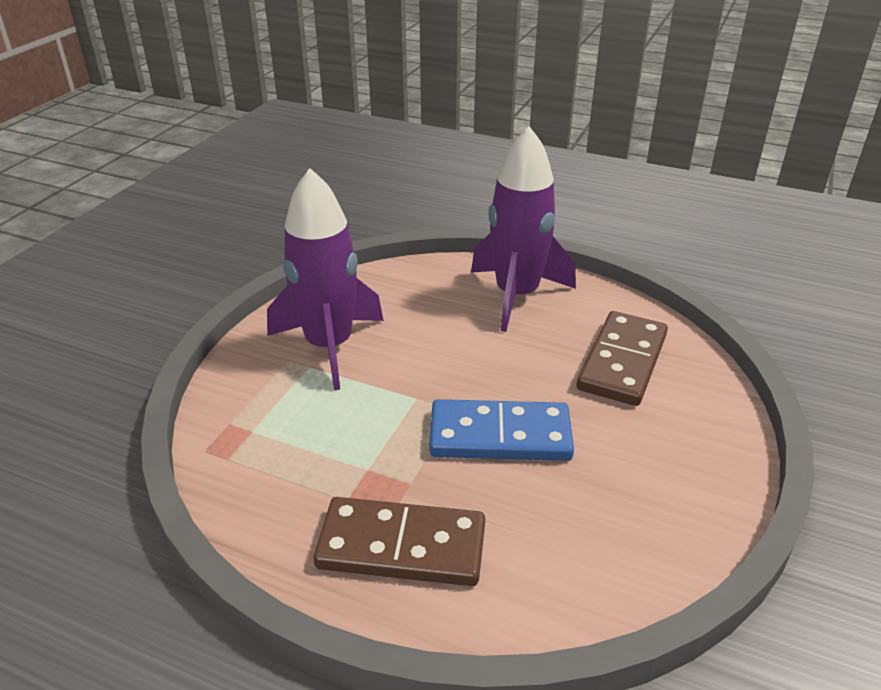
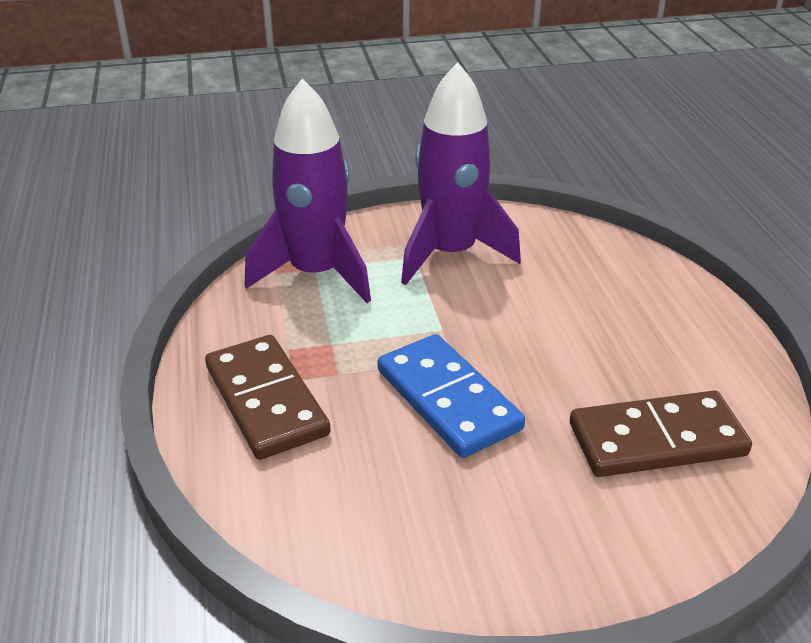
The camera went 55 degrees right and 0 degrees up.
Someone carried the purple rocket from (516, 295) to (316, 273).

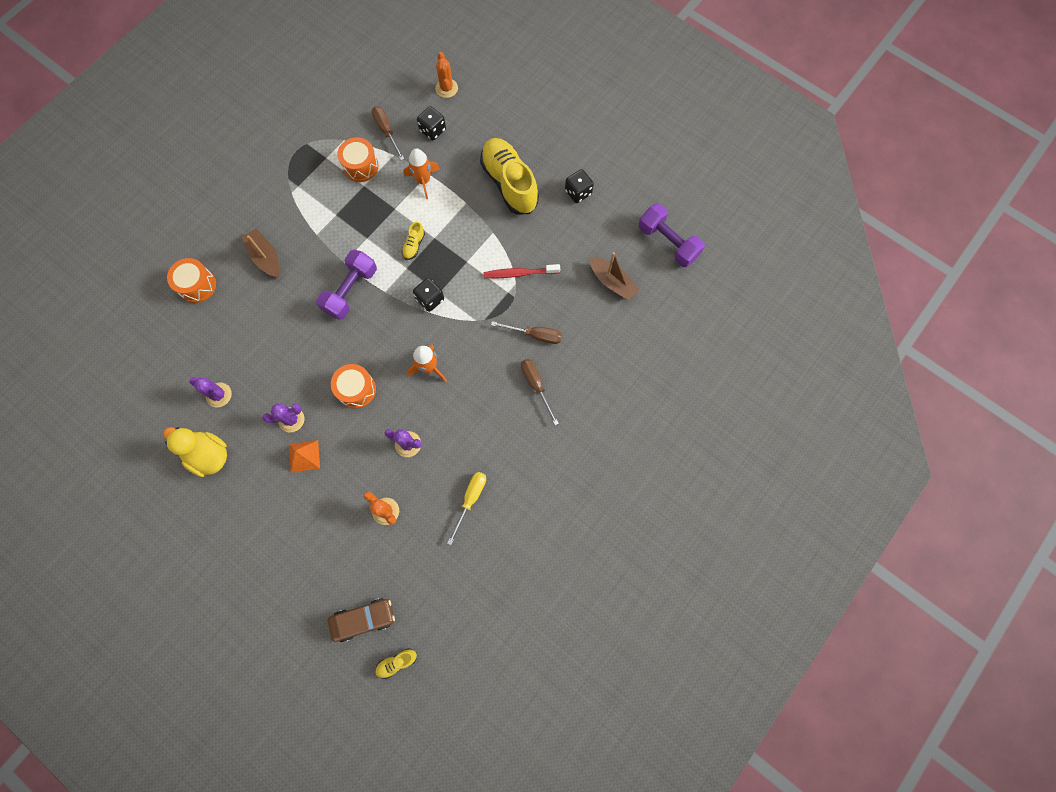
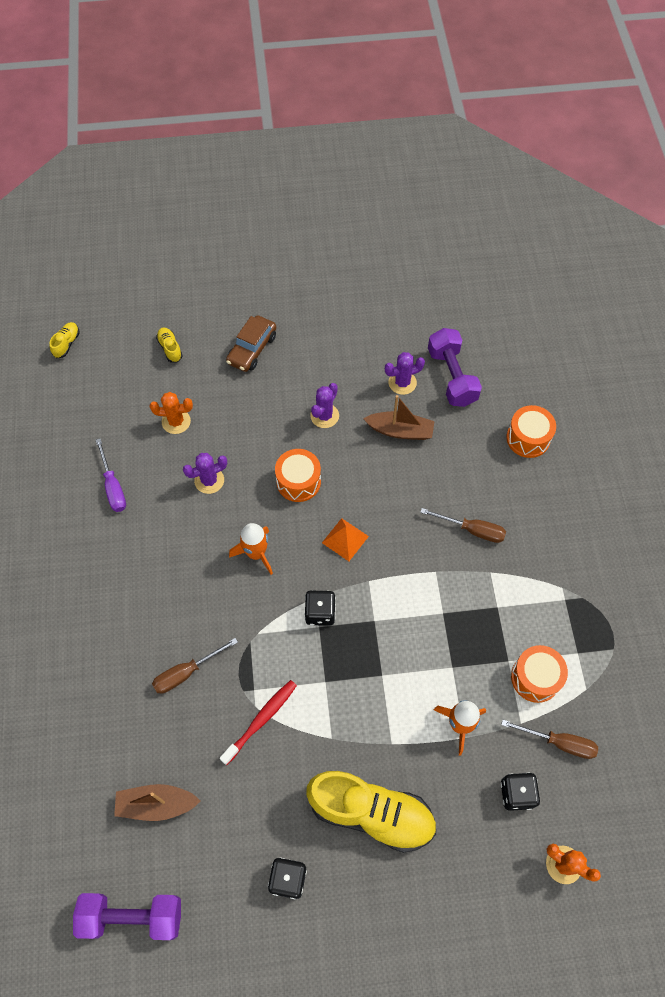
The camera went 135 degrees right and 10 degrees down.
Someone carried the yellow shoe from (414, 245) to (170, 348).
Someone carried the brown boat from (266, 257) to (400, 431).
Someone carried the purple dumbbell from (350, 290) to (452, 377).
Someone carried the brown screwdriver from (536, 386) to (472, 530).
Someone took away the yellow duck at (209, 455).
Someone carried the orange pyramid from (304, 456) to (345, 539).
Someone repainted the yellow screwdriver at (470, 500), which became the purple screwdriver at (113, 486).
Someone carried the brown car from (363, 619) to (252, 349).

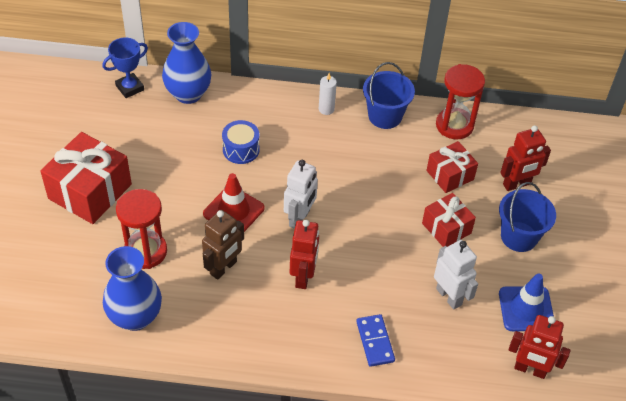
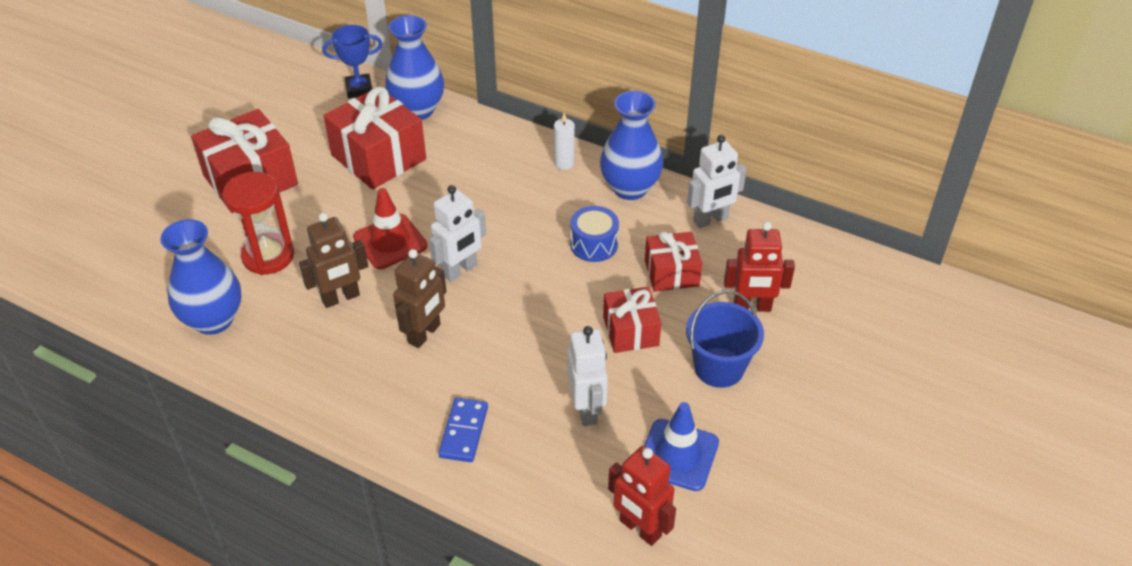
The camera went 25 degrees right and 5 degrees down.
Someone swapped the blue bucket at (385, 116) for the blue vase at (630, 188).
Someone swapped the red hourglass at (454, 125) for the white robot at (711, 220).
Someone carried the blue drum from (241, 149) to (594, 244).
Someone repainted the red robot at (303, 276), which became the brown robot at (424, 334).
Someone put down the red gift at (378, 157).

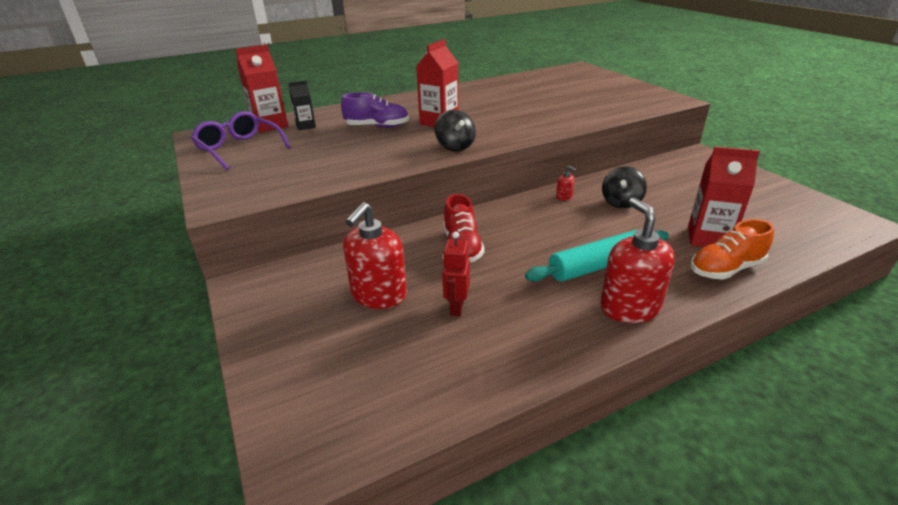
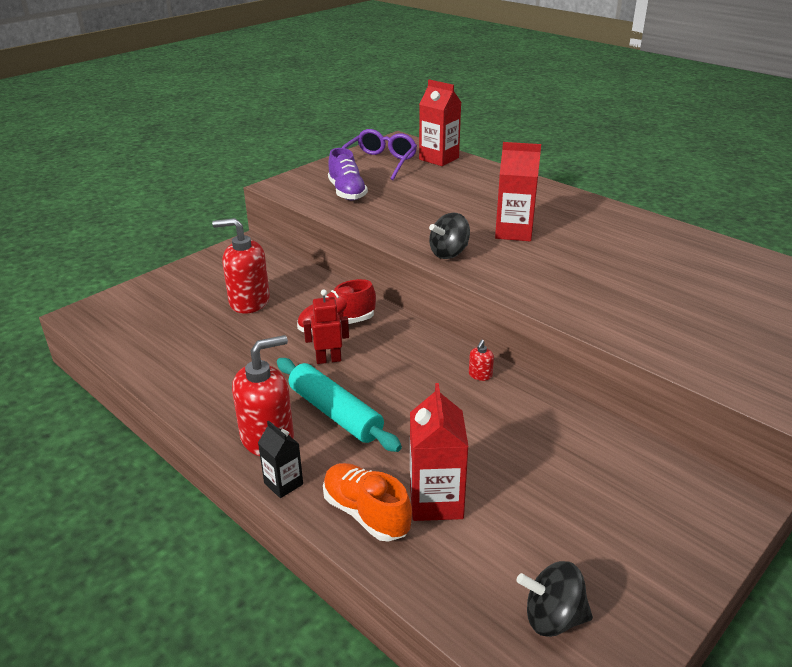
The camera went 70 degrees right and 0 degrees up.
Someone carried the black carton from (306, 126) to (283, 483).
Someone carried the purple shoe from (377, 127) to (347, 192).
Someone carried the black spinning top from (621, 202) to (553, 618).
Someone carried the red robot from (456, 307) to (328, 360).

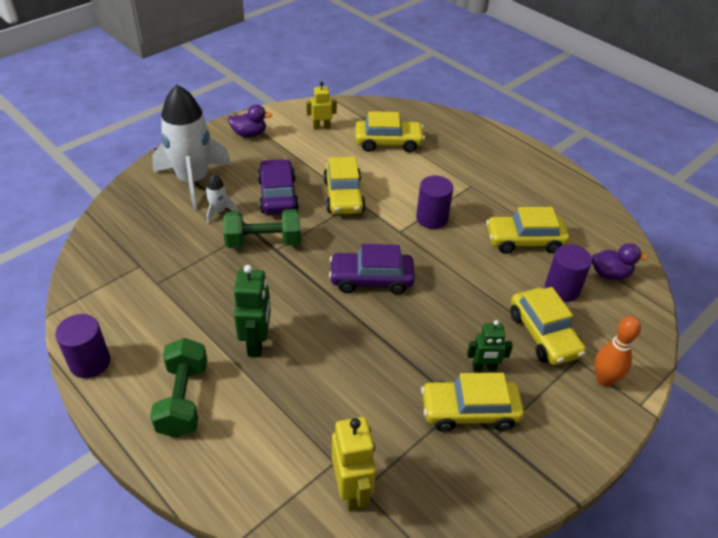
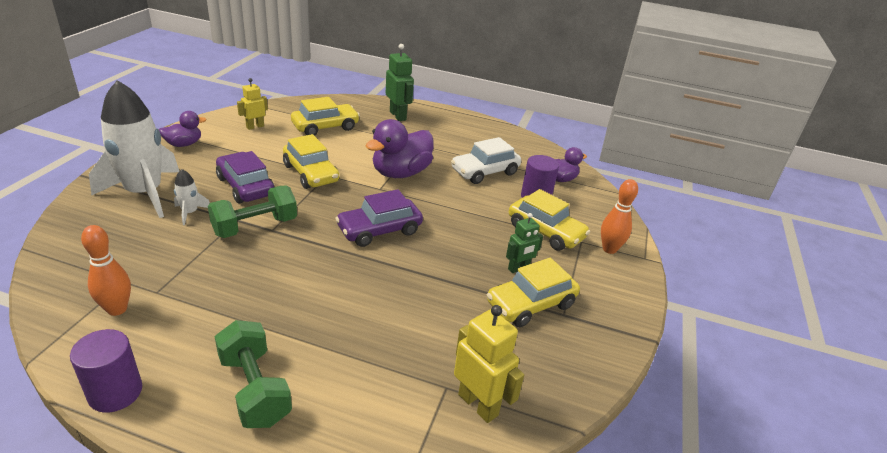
The camera went 30 degrees left and 10 degrees down.
Someone swapped the purple cylinder at (432, 218) for the purple duck at (400, 173).
Someone repainted the yellow car at (524, 241), which became the white car at (485, 172).
Someone carried the green robot from (256, 343) to (398, 115).
Someone put down the orange bowling pin at (117, 309).

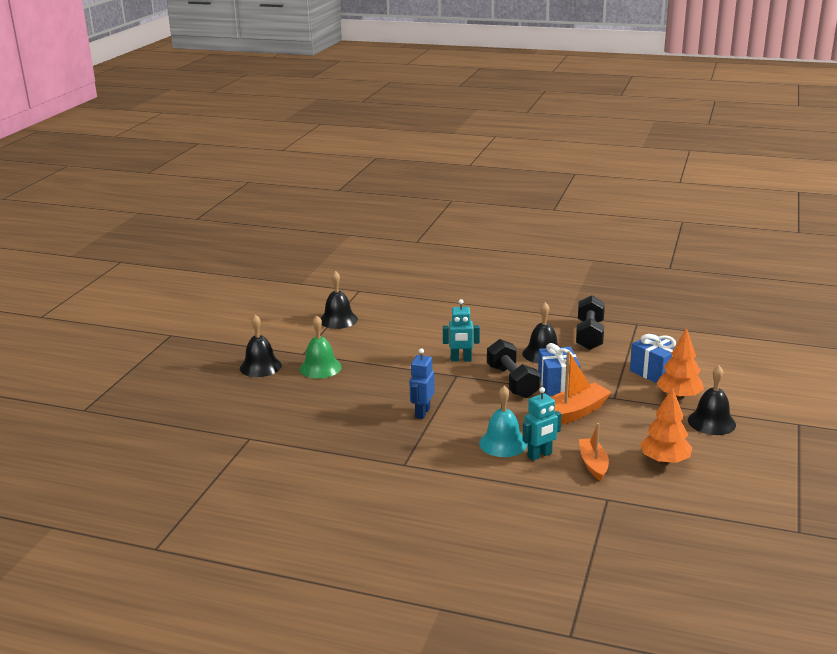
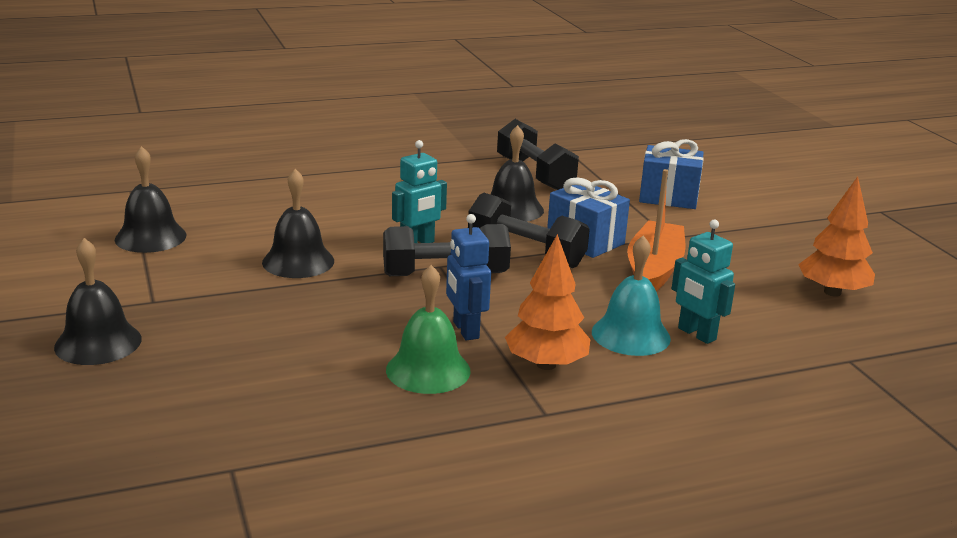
The camera went 40 degrees left and 0 degrees up.
Someone carried the green bell from (320, 368) to (428, 370).
Someone carried the orange tree from (679, 396) to (546, 364).
Someone carried the black bell from (711, 422) to (298, 261).
Someone rotated the turquoise robot at (540, 455) by 120 degrees clockwise.
Someone took away the orange boat at (593, 464).
Someone put down the black dumbbell at (445, 274).

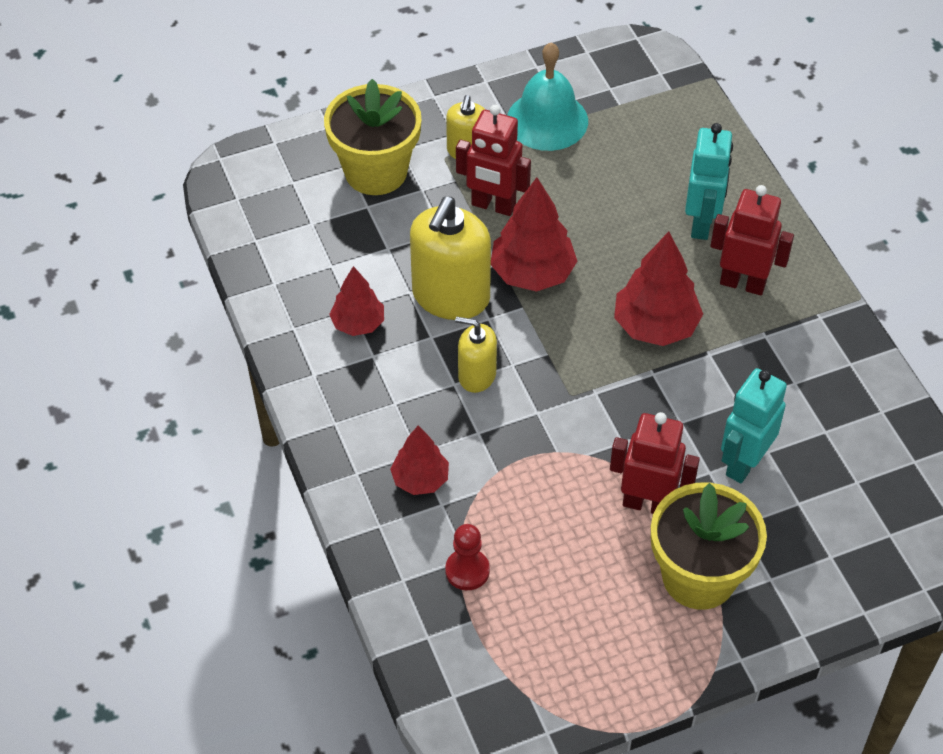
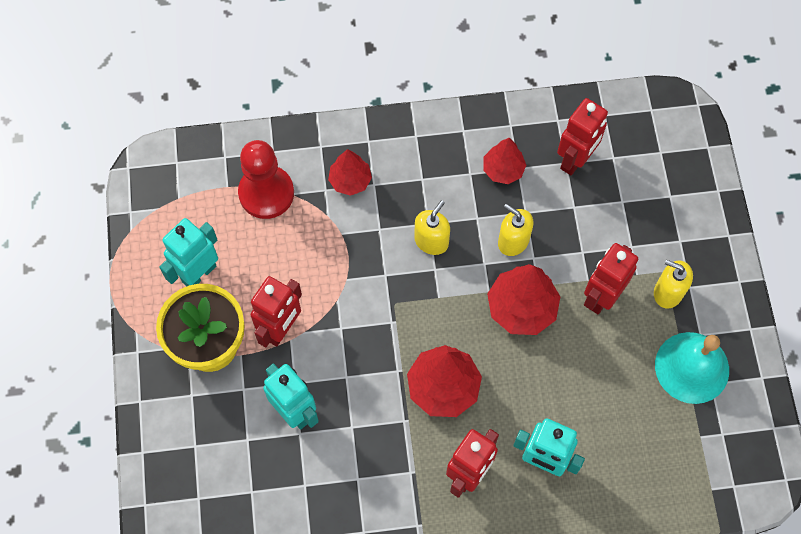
The camera went 105 degrees right and 15 degrees up.
Someone took away the yellow flower pot at (376, 171).
Someone scaled the yellow soap dispenser at (450, 296) by 0.56.
Someone scaled the red pawn at (467, 570) by 1.74.
Someone put down the red robot at (575, 160).
Someone put down the turquoise robot at (198, 273).

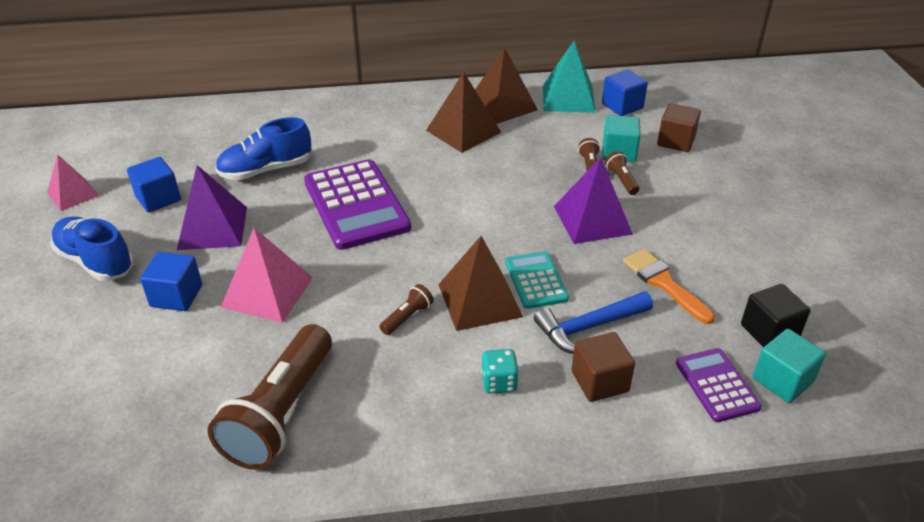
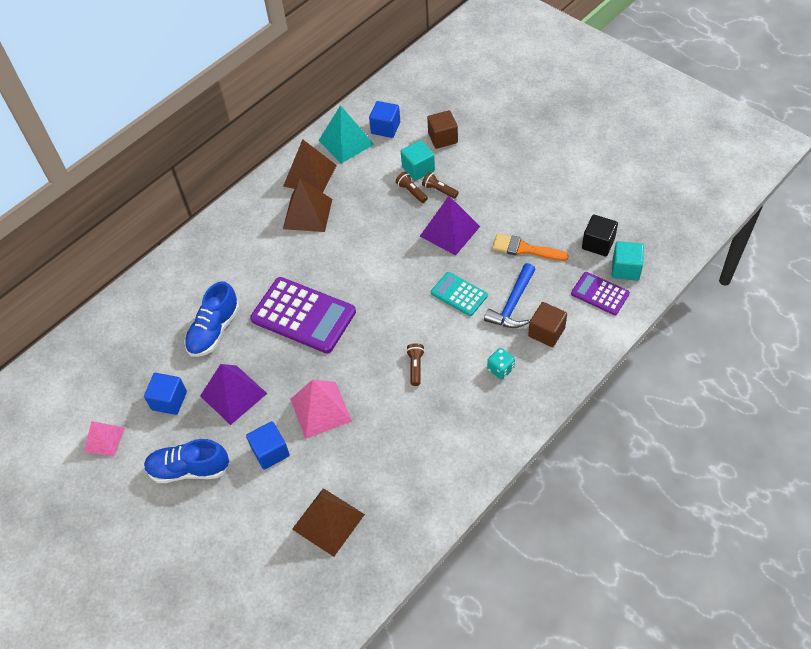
The camera went 35 degrees left and 15 degrees up.
Someone carried the brown pyramid from (479, 300) to (328, 521).
Someone took away the brown flashlight at (280, 413).

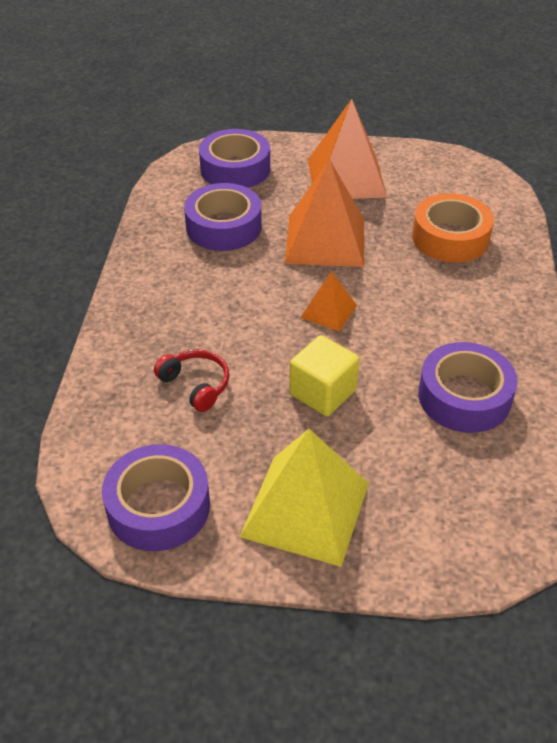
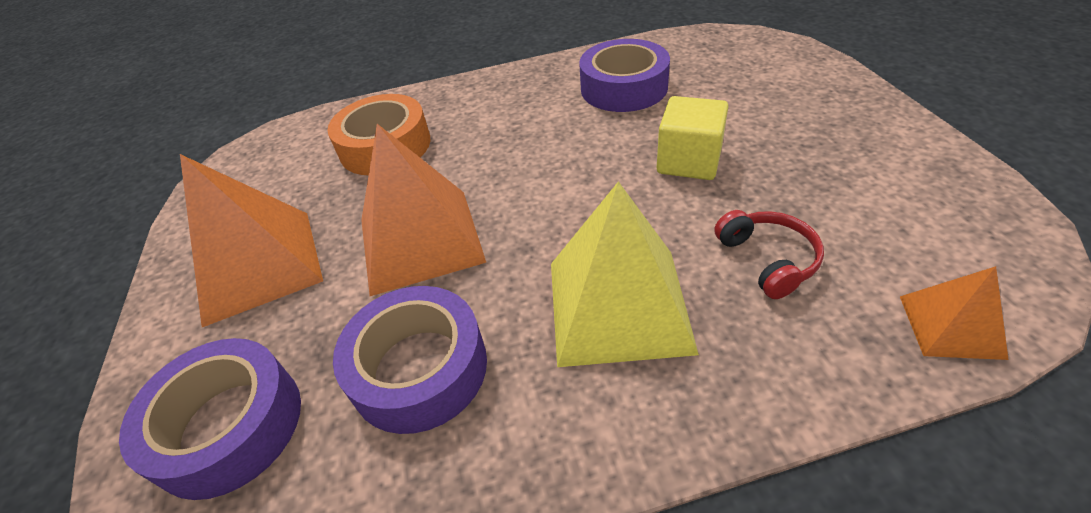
The camera went 105 degrees left and 0 degrees up.
Someone carried the orange pyramid from (328, 311) to (951, 326).
Someone rotated the red headphones at (196, 385) by 135 degrees clockwise.
Someone carried the yellow pyramid from (306, 509) to (618, 305).
Someone took away the purple tape at (158, 506).

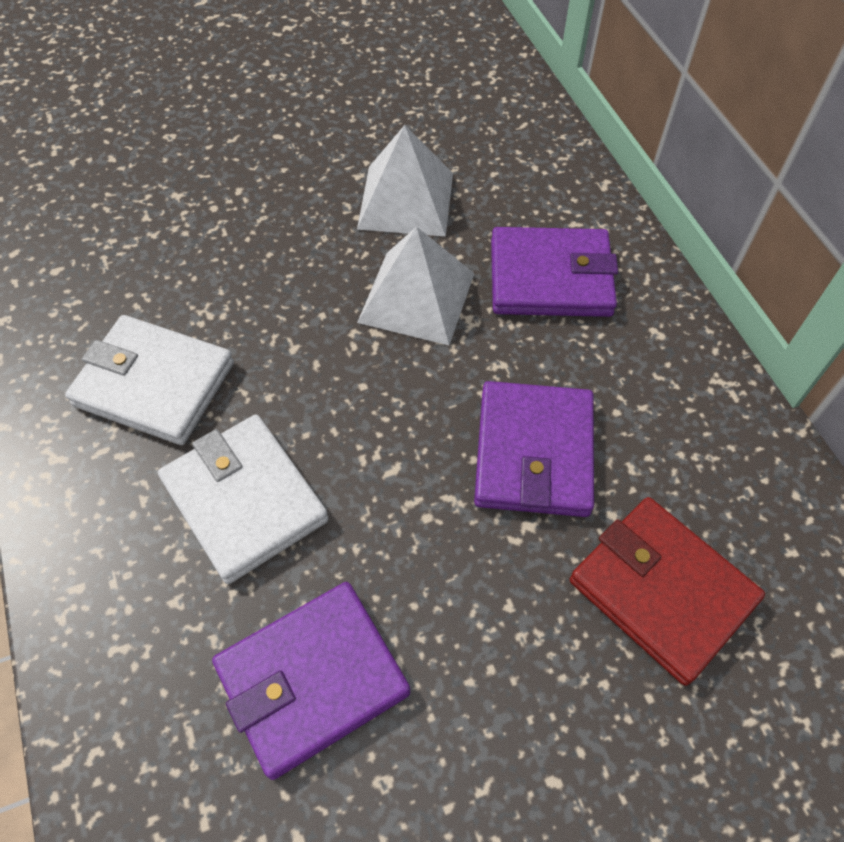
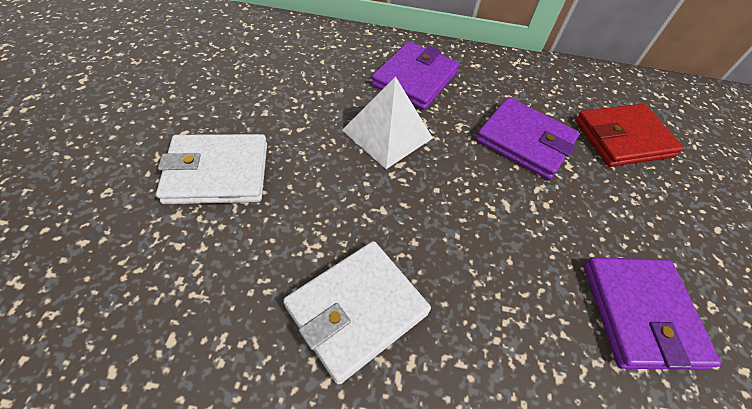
The camera went 65 degrees left and 5 degrees down.
Someone took away the white pyramid at (406, 200).
Someone carried the white wallet from (245, 500) to (217, 172).

